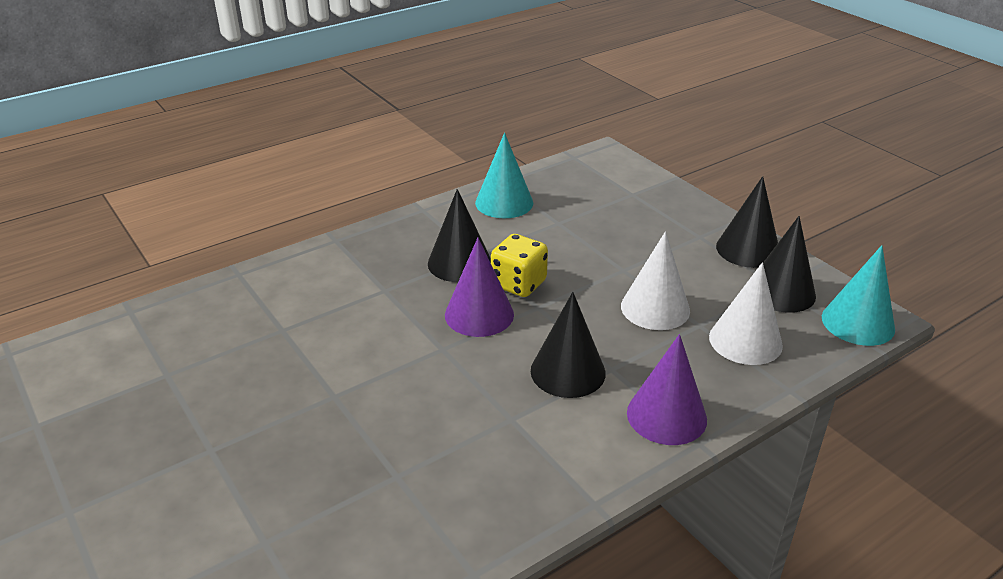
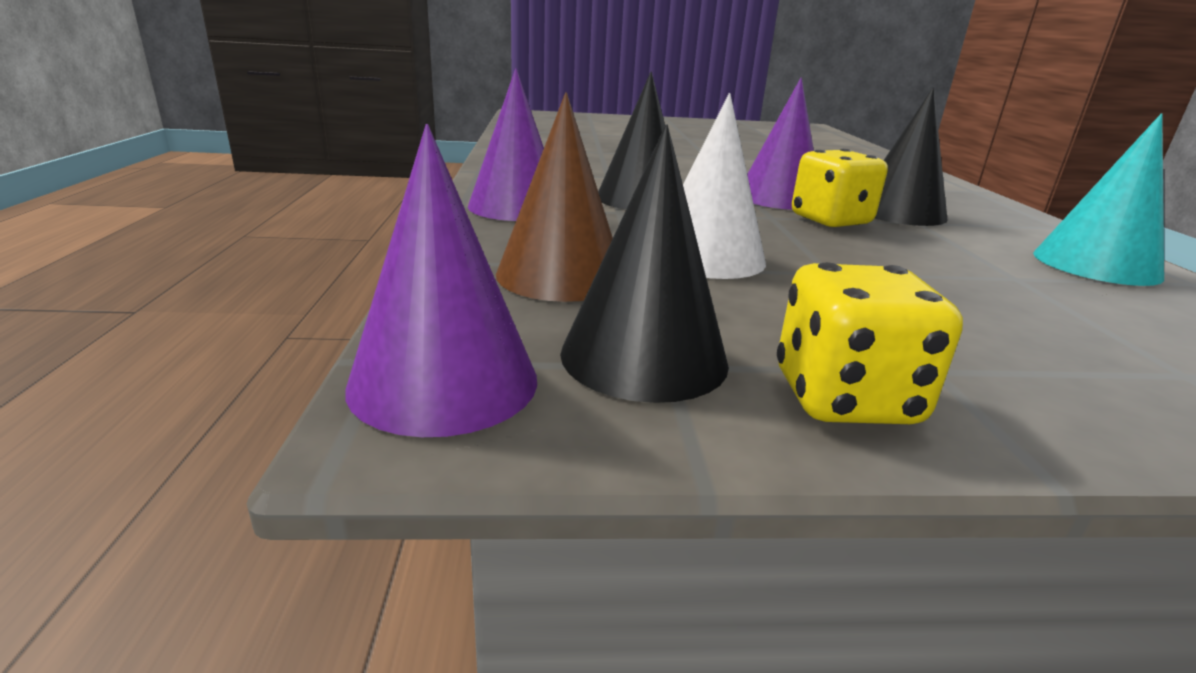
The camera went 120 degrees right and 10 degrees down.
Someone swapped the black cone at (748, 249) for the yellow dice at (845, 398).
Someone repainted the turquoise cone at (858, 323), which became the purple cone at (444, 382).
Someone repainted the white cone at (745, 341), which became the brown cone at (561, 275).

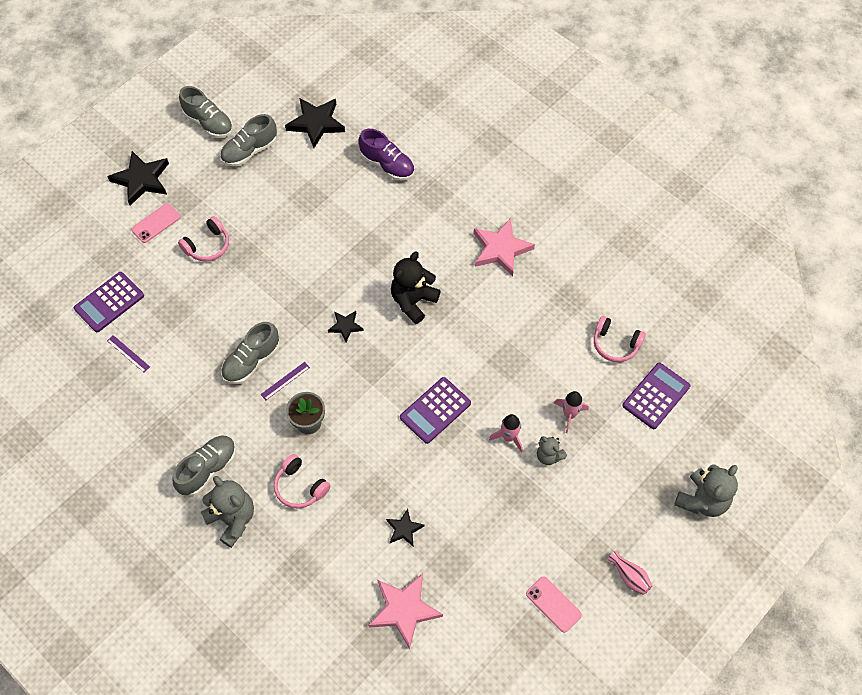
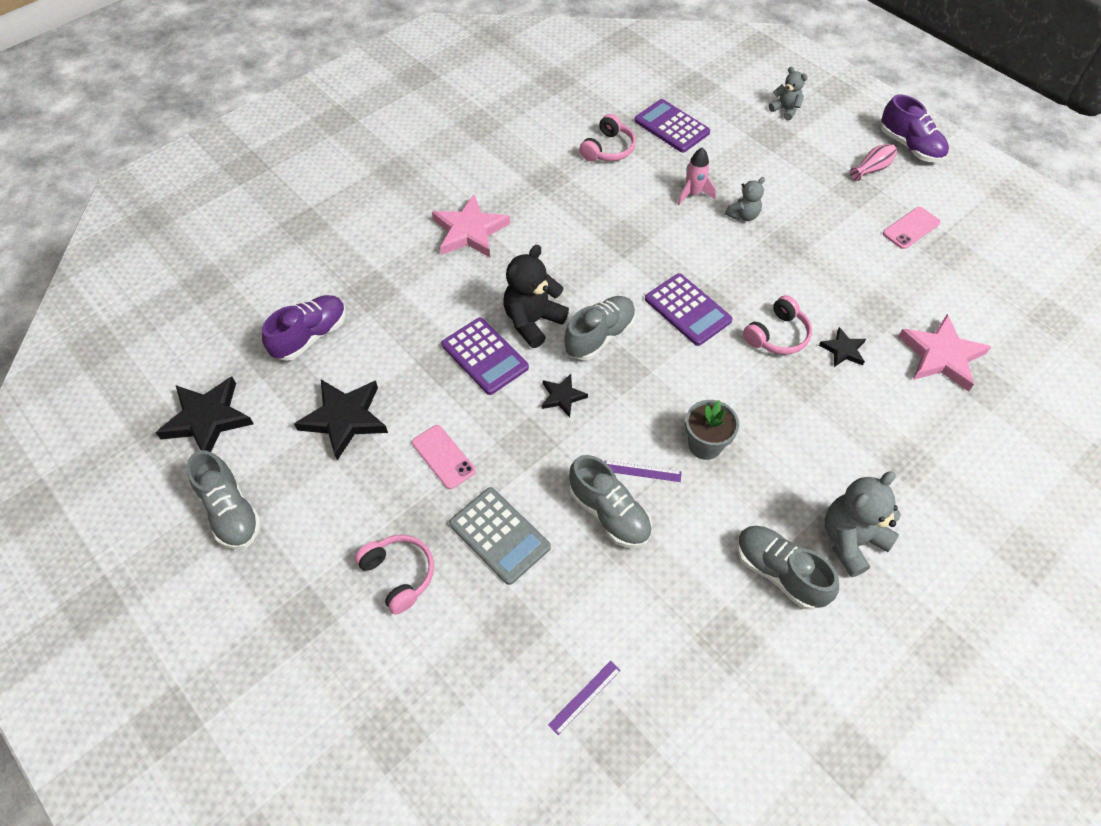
The camera went 85 degrees left and 5 degrees down.
Someone carried the grey shoe from (209, 123) to (600, 336).
Someone carried the black star from (142, 180) to (345, 418).
Someone carried the pink phone from (156, 223) to (443, 457).
Someone rotated the black teddy bear at (413, 301) by 90 degrees clockwise.
Someone carried the purple calculator from (109, 302) to (485, 356).
Someone rotated the purple ruler at (285, 381) by 45 degrees counterclockwise.
Someone took away the pink rocket at (508, 437).
Someone carried the pink headphones from (300, 487) to (777, 335).
Someone scaled the grey teddy bear at (702, 500) by 0.58.
Someone put down the purple shoe at (910, 146).
Someone put down the grey calculator at (499, 535).

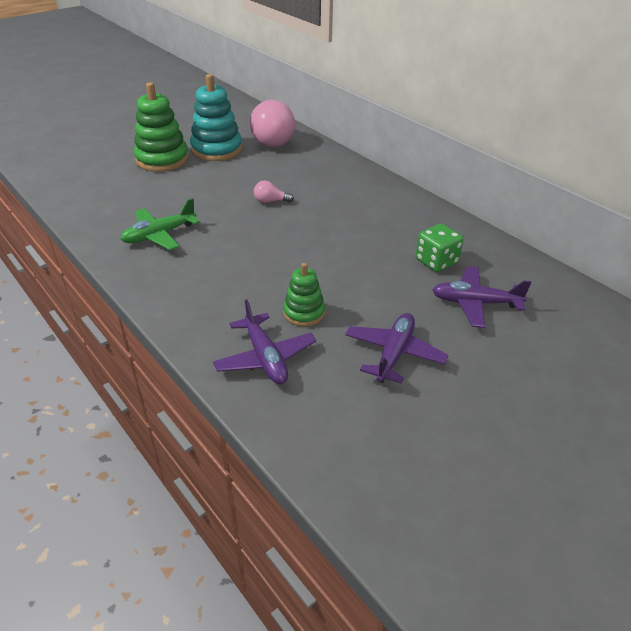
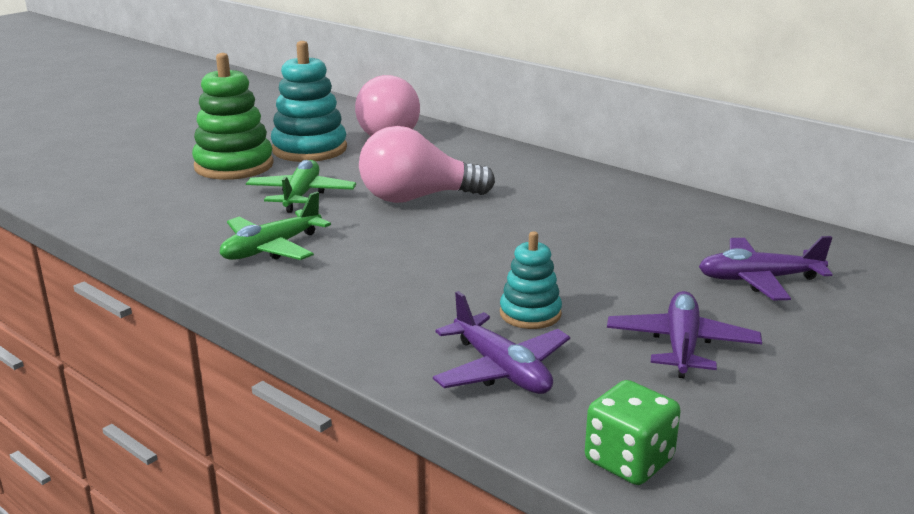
The camera went 10 degrees left and 15 degrees down.
Someone scaled the pink light bulb at (270, 201) by 2.34.
Someone carried the green dice from (436, 262) to (629, 461).
Someone repainted the green stacking toy at (304, 313), which became the turquoise stacking toy at (530, 314).
Someone put down the green plane at (301, 195).

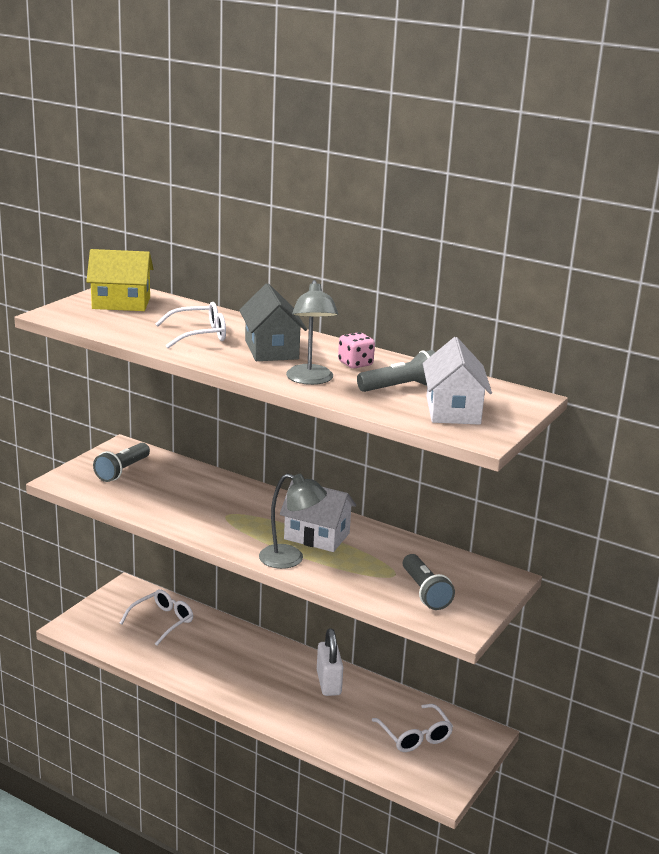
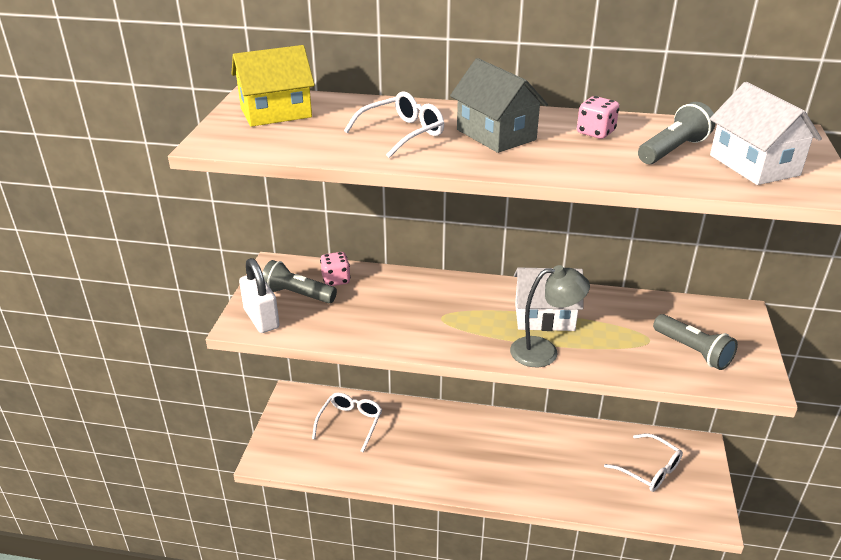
The camera went 20 degrees left and 10 degrees up.
Someone took away the grey lamp at (310, 380).
Someone rotated the grey flashlight at (122, 471) by 105 degrees clockwise.
Someone carried the white padlock from (328, 683) to (261, 319).
Someone put down the pink dice at (336, 280).

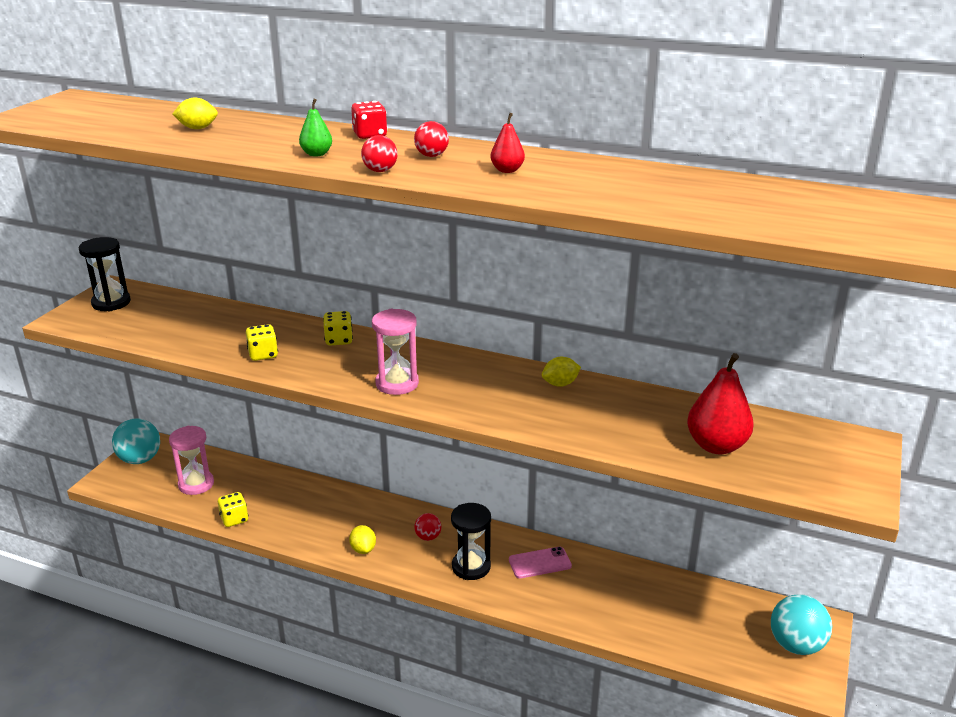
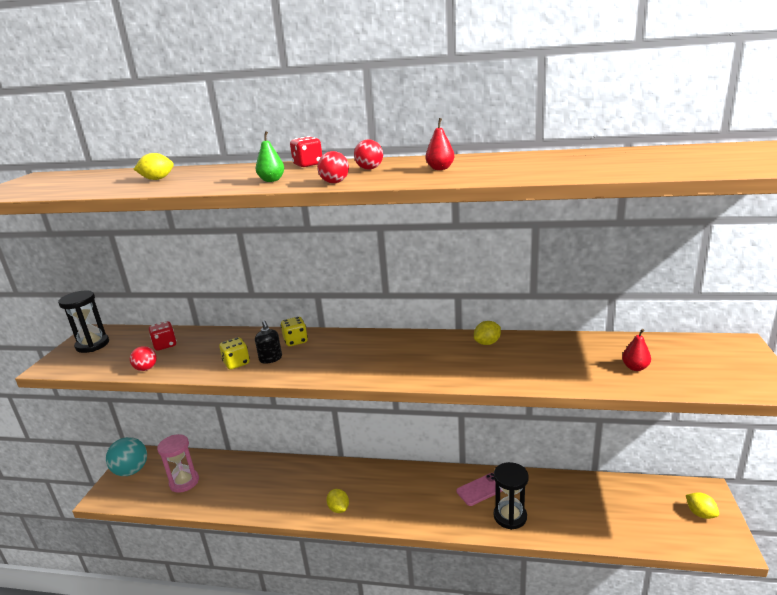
The camera went 10 degrees left and 5 degrees down.
Someone took away the pink hourglass at (397, 383).
Someone scaled the red pear at (716, 446) by 0.51.
Someone took away the yellow dice at (234, 519).
Someone carried the black hourglass from (471, 567) to (510, 516).
Someone carried the red ball from (428, 537) to (146, 369).
Someone swapped the turquoise ball at (796, 645) for the yellow lemon at (700, 513).
Someone put down the black soap dispenser at (270, 359).
Someone put down the red dice at (165, 345).

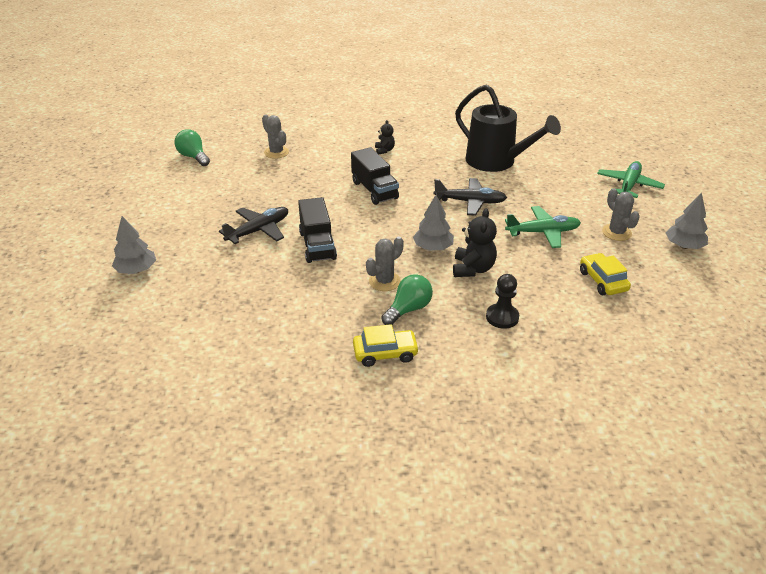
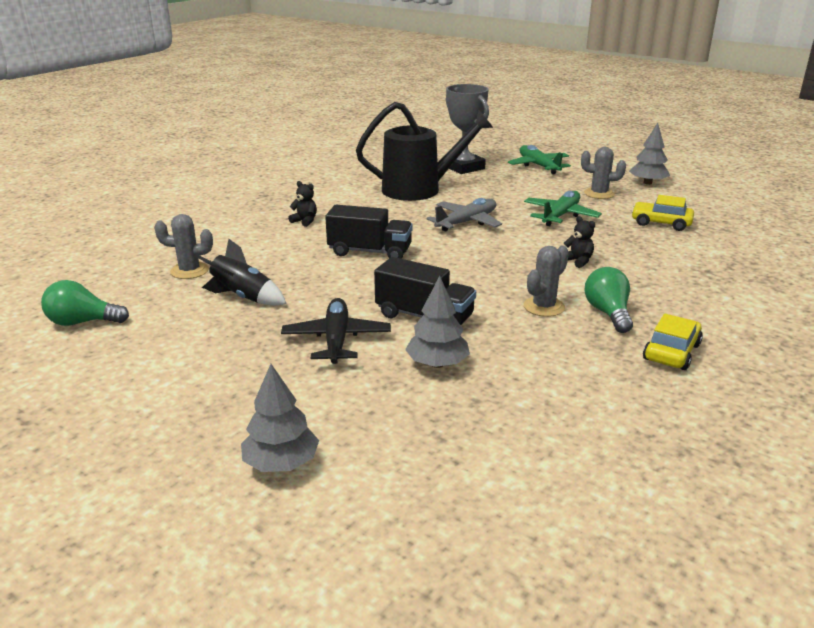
The camera went 50 degrees left and 10 degrees down.
Someone repainted the black plane at (470, 202), which became the grey plane at (467, 222).
Someone carried the grey tree from (433, 248) to (437, 364).
Someone scaled the black teddy bear at (473, 269) by 0.59.
Someone rotated the grey cactus at (384, 281) by 45 degrees clockwise.
Someone took away the black pawn at (502, 317).
Someone put down the grey trophy at (464, 167).
Someone put down the black rocket at (243, 297).

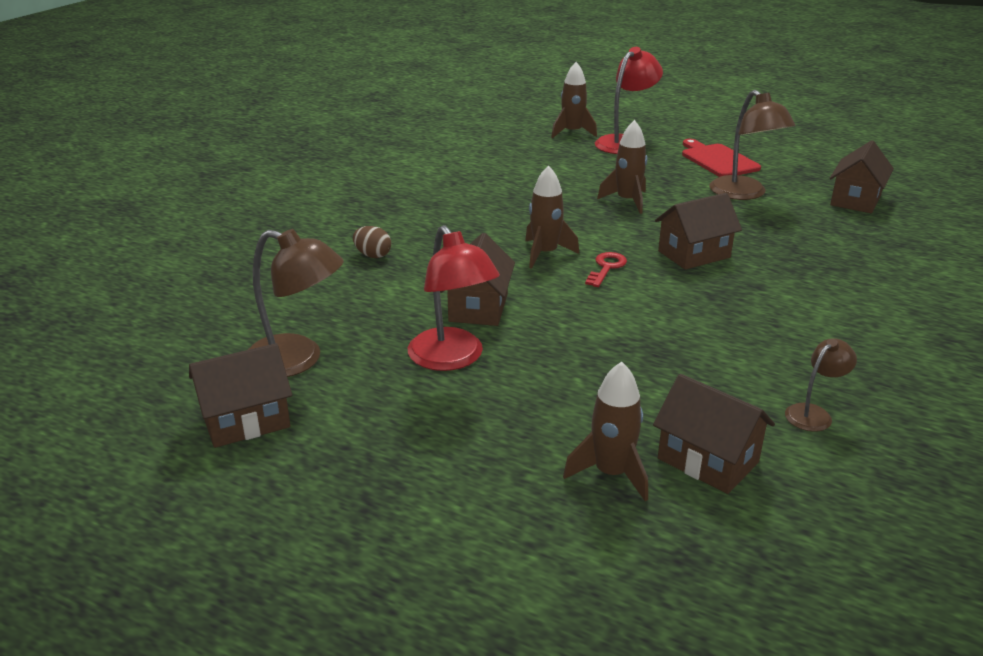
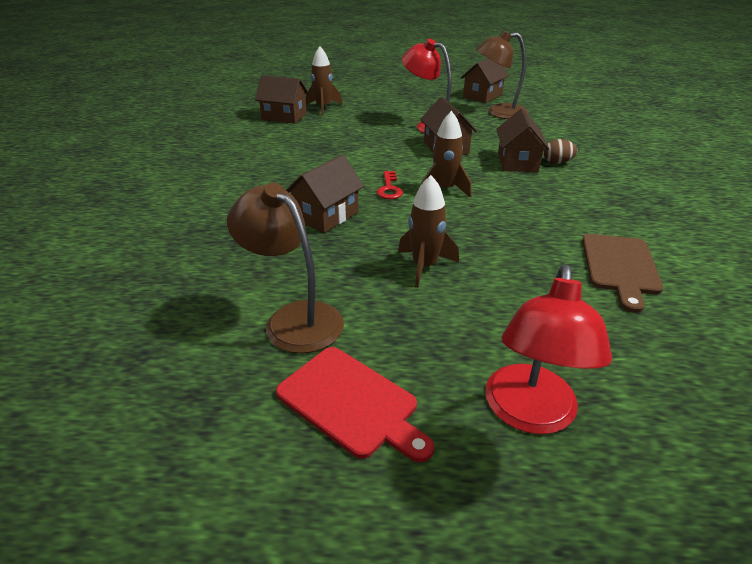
The camera went 155 degrees right and 5 degrees up.
Someone took away the brown rocket at (572, 133).
Someone carried the brown house from (855, 200) to (517, 162).
Someone took away the brown lamp at (814, 413).
Someone put down the brown cutting board at (620, 267).

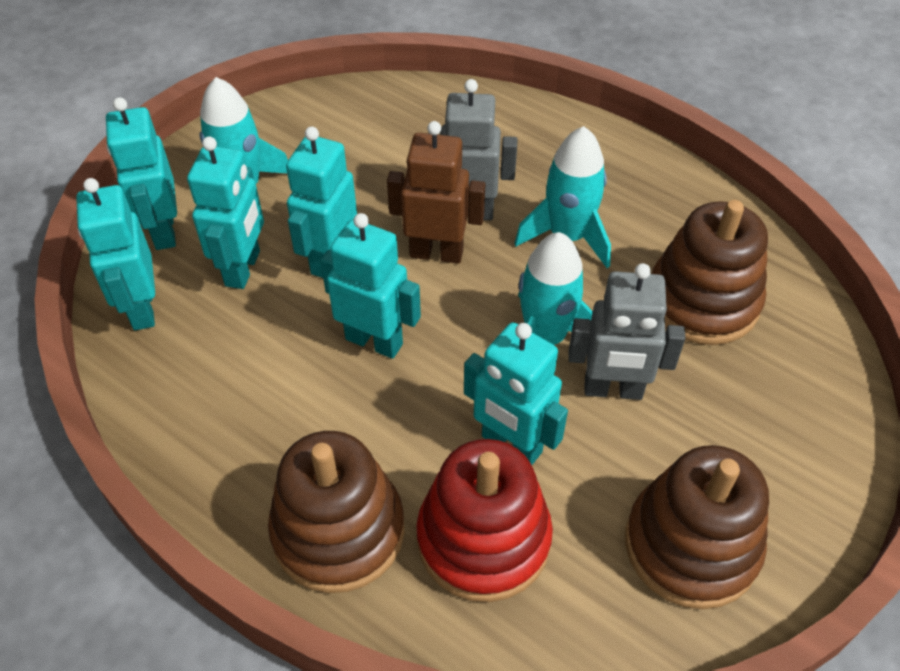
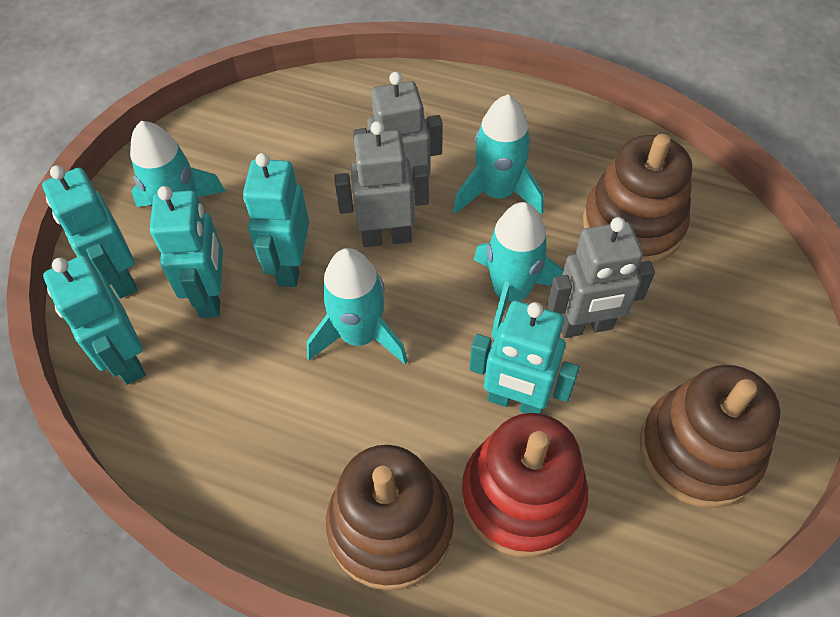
The camera went 15 degrees left and 5 degrees up.
Someone repainted the brown robot at (436, 253), which became the grey robot at (386, 237).
Someone swapped the turquoise robot at (374, 341) for the turquoise rocket at (359, 335).

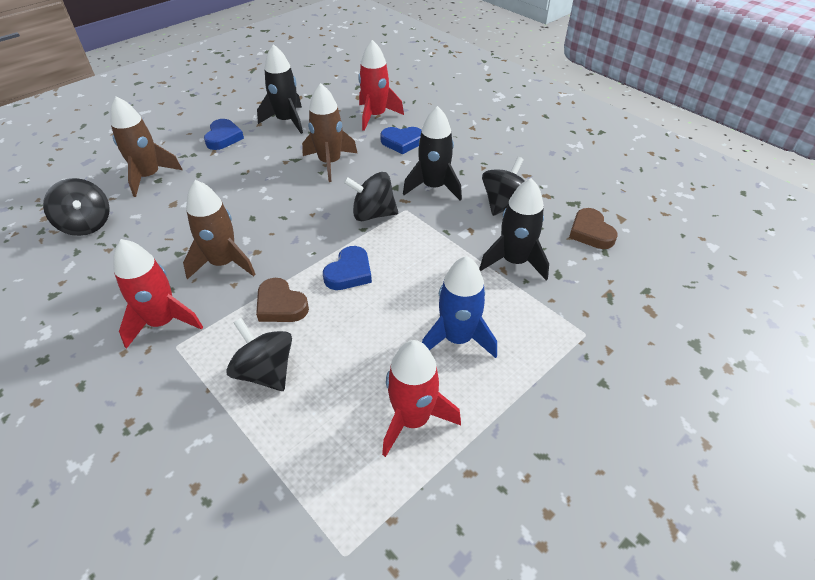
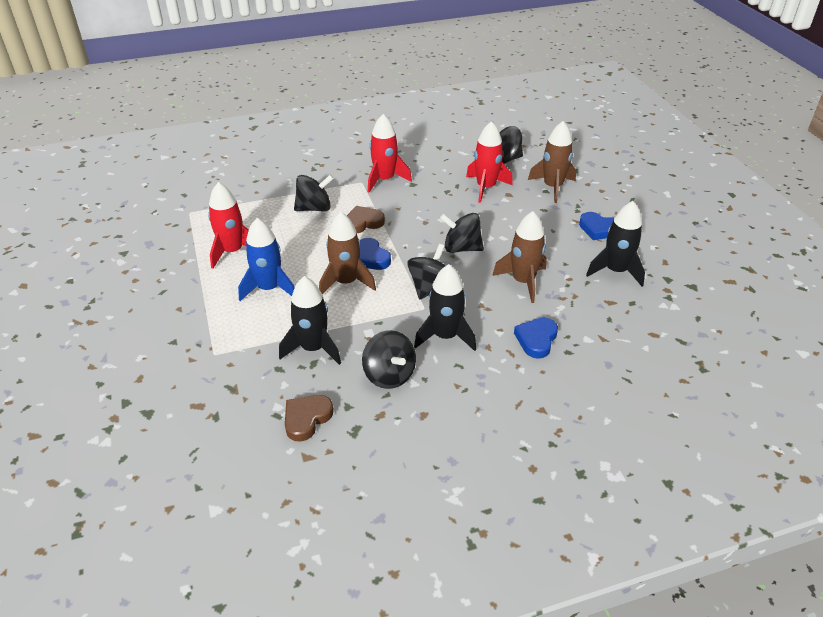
The camera went 115 degrees right and 5 degrees down.
Someone carried the red rocket from (375, 116) to (486, 187).
Someone carried the brown rocket from (223, 263) to (346, 282).
Someone rotated the brown heart at (590, 232) by 60 degrees counterclockwise.
Someone put down the black spinning top at (461, 248).

